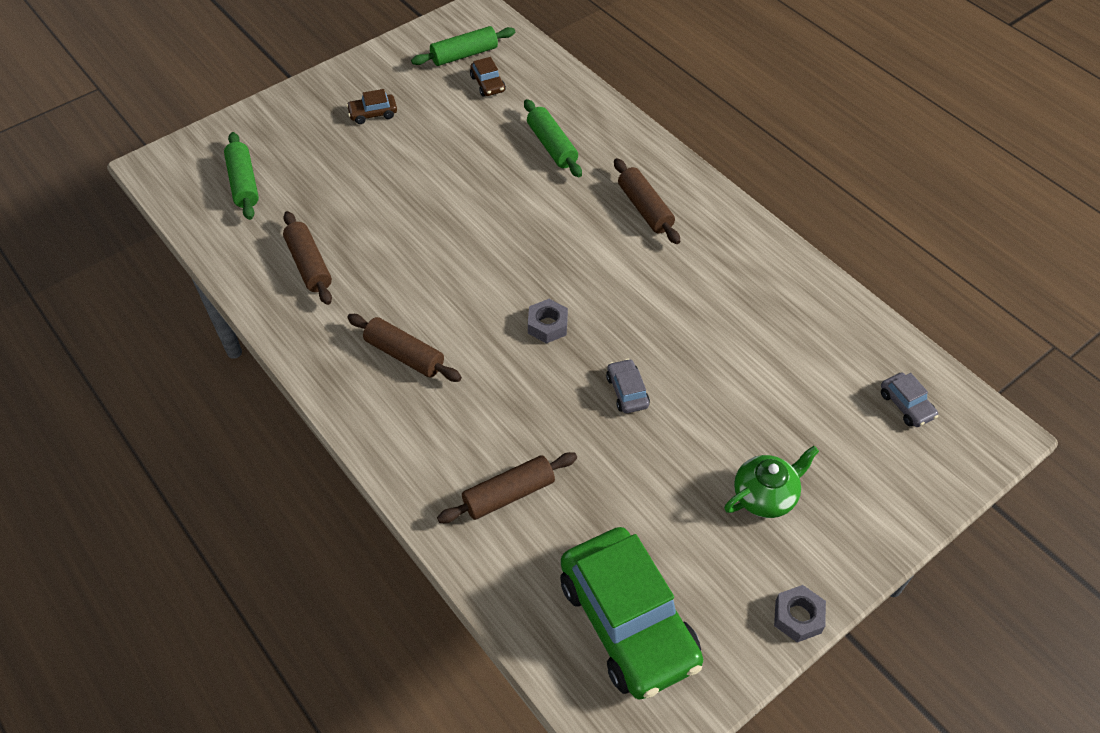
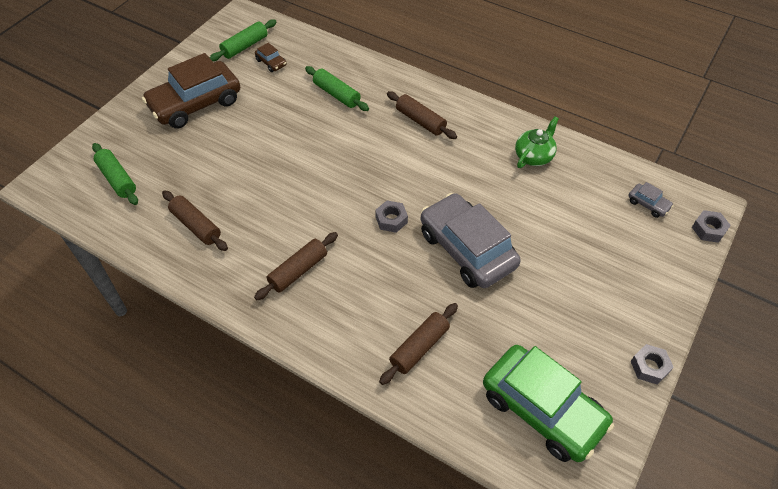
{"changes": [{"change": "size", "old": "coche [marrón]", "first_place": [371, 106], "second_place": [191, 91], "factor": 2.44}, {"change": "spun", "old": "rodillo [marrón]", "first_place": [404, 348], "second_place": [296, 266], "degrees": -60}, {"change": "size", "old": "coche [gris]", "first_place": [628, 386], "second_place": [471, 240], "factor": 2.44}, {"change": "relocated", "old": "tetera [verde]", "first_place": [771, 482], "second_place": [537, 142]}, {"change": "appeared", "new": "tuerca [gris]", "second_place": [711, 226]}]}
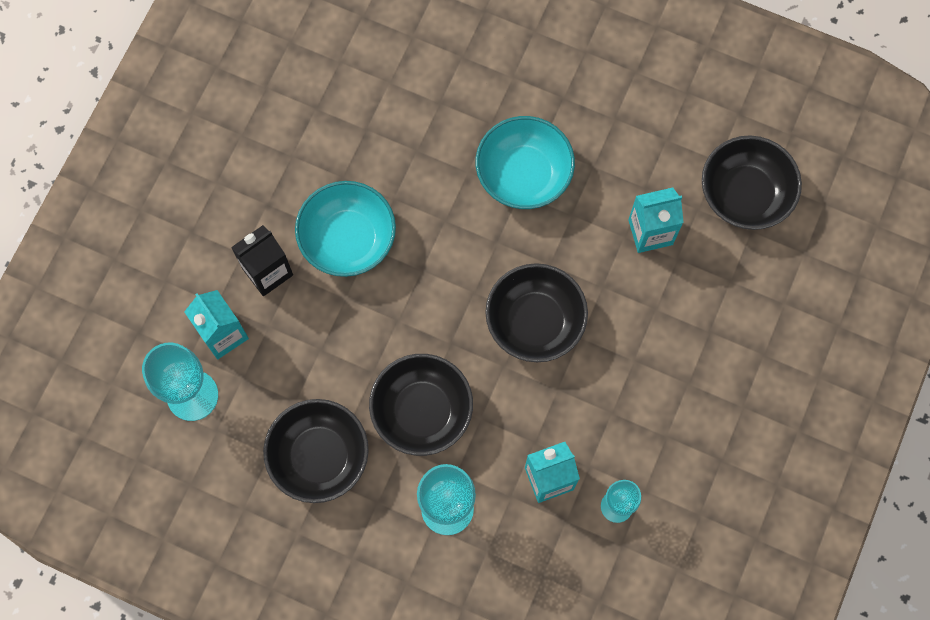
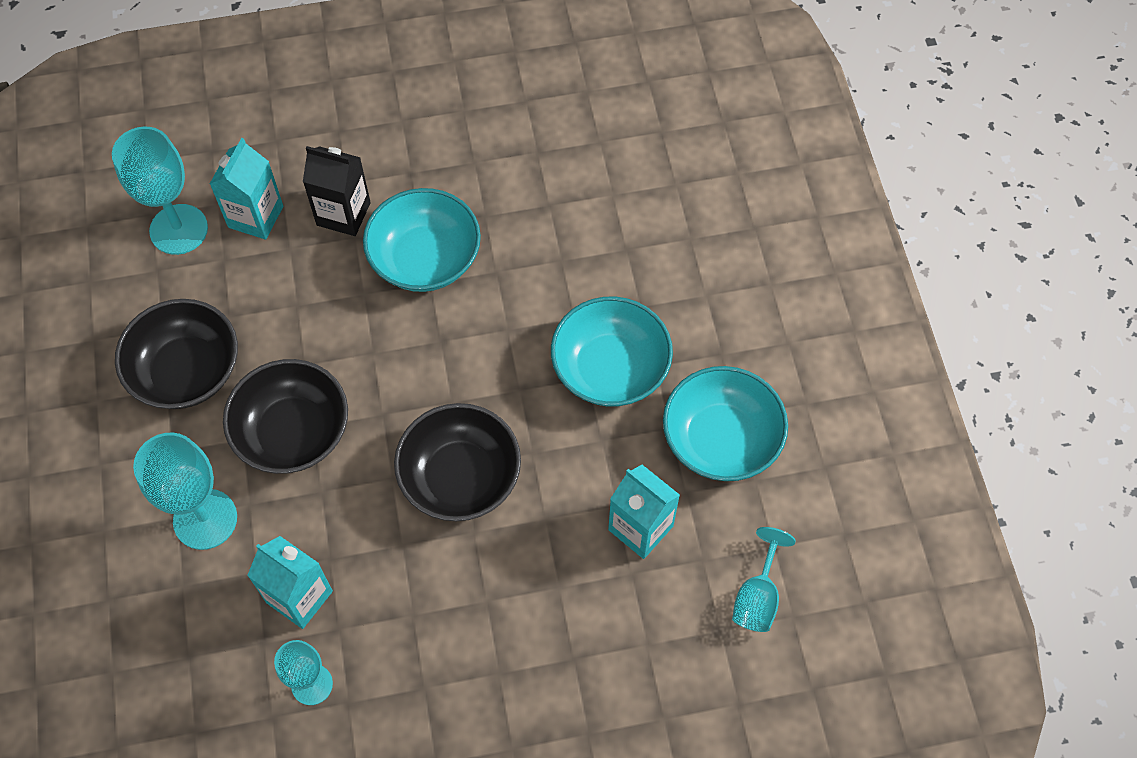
{"changes": [{"change": "appeared", "new": "cuenco [turquesa]", "second_place": [725, 423]}, {"change": "exchanged", "old": "cuenco [negro]", "new": "copa [turquesa]", "first_place": [752, 182], "second_place": [764, 579]}]}
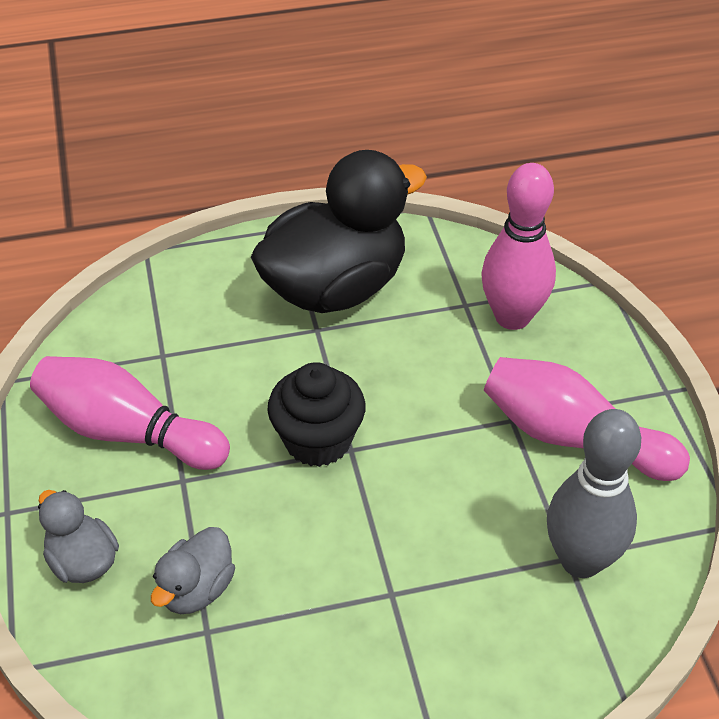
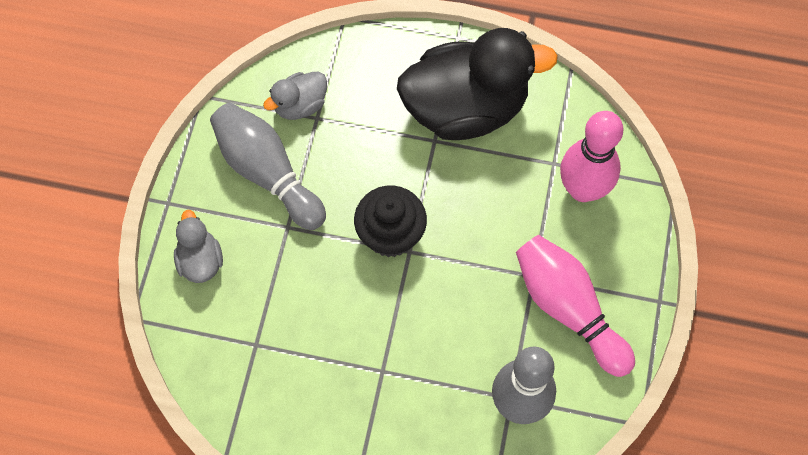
{"changes": [{"change": "colour", "old": "bolo [rosa]", "new": "bolo [gris]", "first_place": [130, 413], "second_place": [268, 166]}, {"change": "relocated", "old": "pato [gris]", "first_place": [193, 570], "second_place": [295, 96]}]}
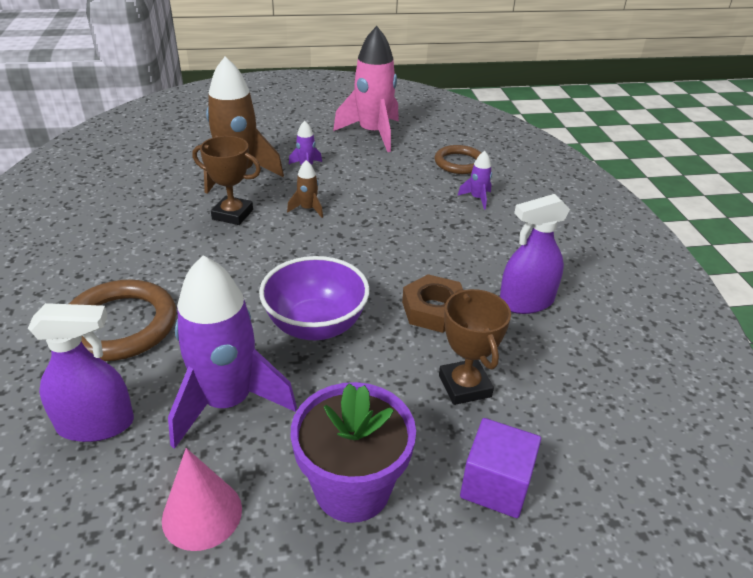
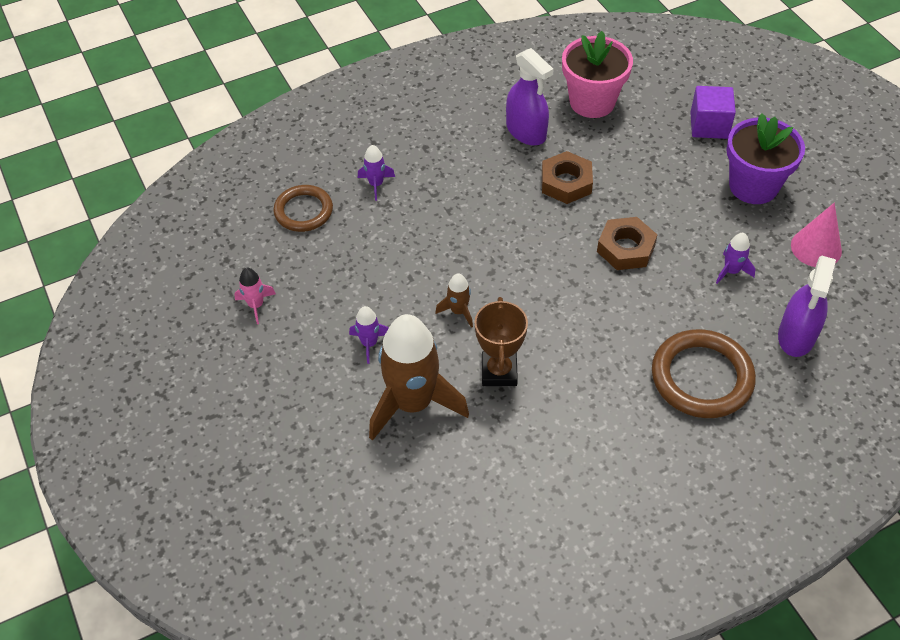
{"changes": [{"change": "size", "old": "cohete [rosa]", "first_place": [366, 89], "second_place": [255, 296], "factor": 0.43}, {"change": "appeared", "new": "maceta [rosa]", "second_place": [597, 74]}, {"change": "exchanged", "old": "cuenco [morado]", "new": "tuerca [marrón]", "first_place": [314, 298], "second_place": [627, 243]}, {"change": "size", "old": "cohete [morado]", "first_place": [232, 352], "second_place": [736, 258], "factor": 0.43}, {"change": "spun", "old": "pulverizador [morado]", "first_place": [81, 372], "second_place": [807, 306], "degrees": -135}, {"change": "missing", "old": "trofeo [marrón]", "first_place": [475, 347]}]}
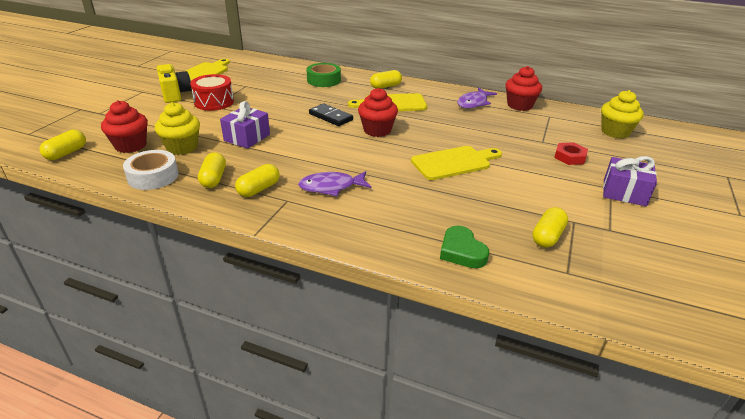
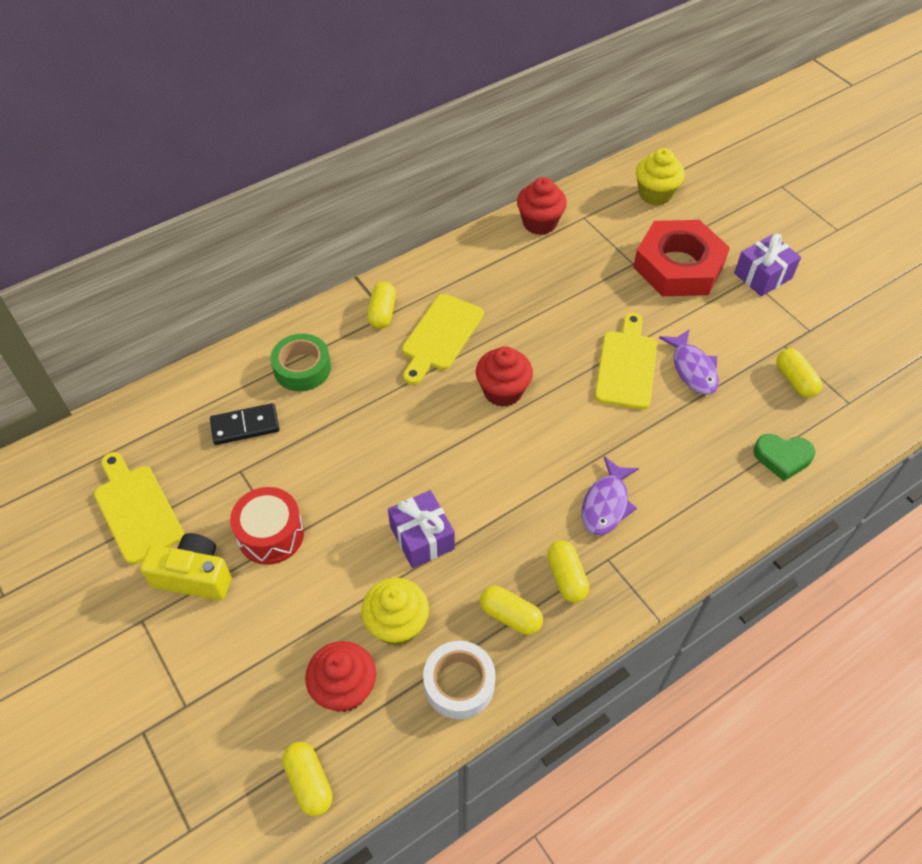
{"changes": [{"change": "relocated", "old": "ficha de dominó [negro]", "first_place": [331, 114], "second_place": [244, 424]}, {"change": "size", "old": "tuerca [rojo]", "first_place": [571, 153], "second_place": [681, 258], "factor": 2.32}, {"change": "relocated", "old": "pez [morado]", "first_place": [477, 98], "second_place": [689, 362]}]}
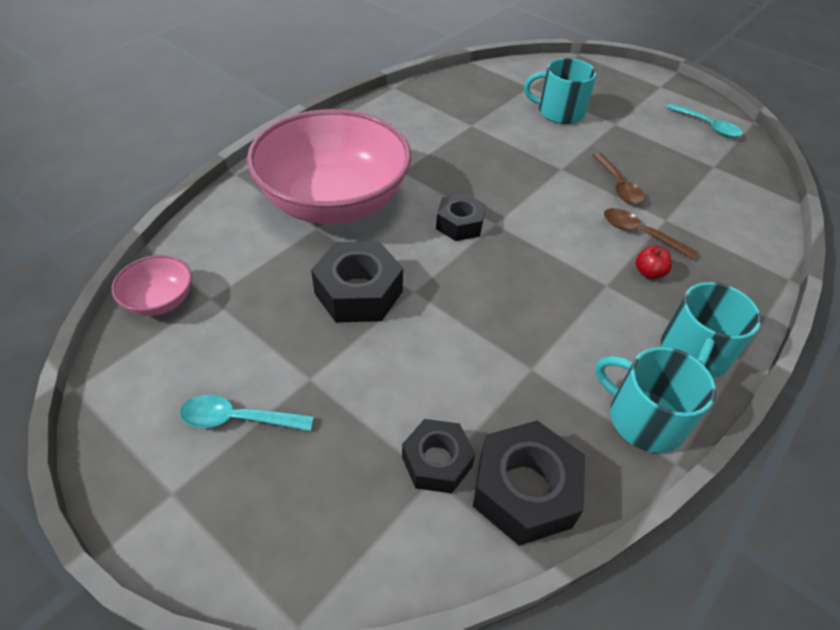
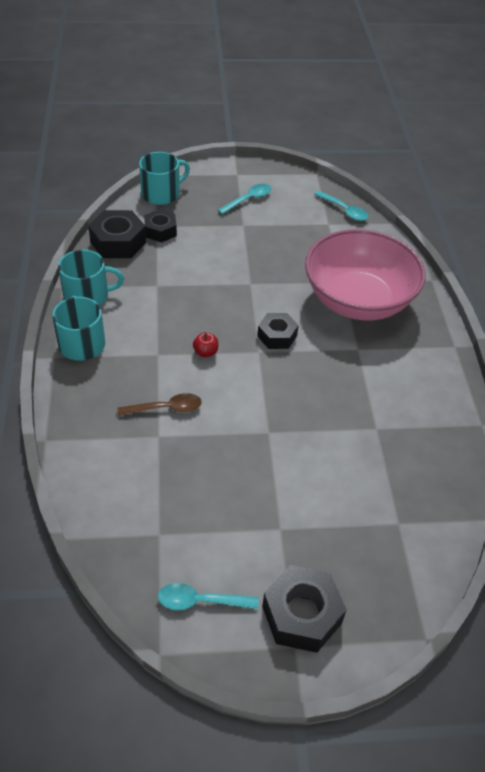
{"changes": [{"change": "relocated", "old": "taza [turquesa]", "first_place": [560, 91], "second_place": [164, 178]}, {"change": "relocated", "old": "manzana [rojo]", "first_place": [654, 262], "second_place": [205, 344]}, {"change": "relocated", "old": "tuerca [negro]", "first_place": [357, 281], "second_place": [304, 609]}, {"change": "exchanged", "old": "cuenco [rosa]", "new": "cuchara [turquesa]", "first_place": [152, 285], "second_place": [341, 206]}, {"change": "missing", "old": "cuchara [marrón]", "first_place": [618, 178]}]}
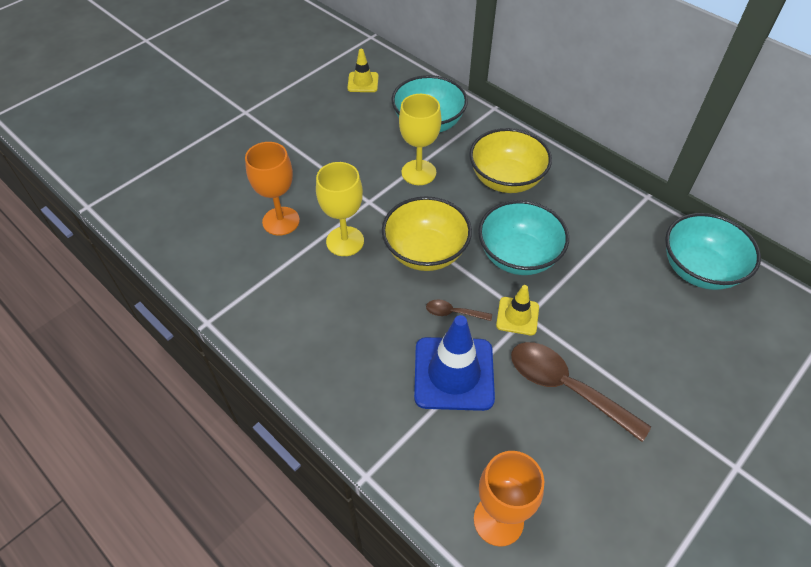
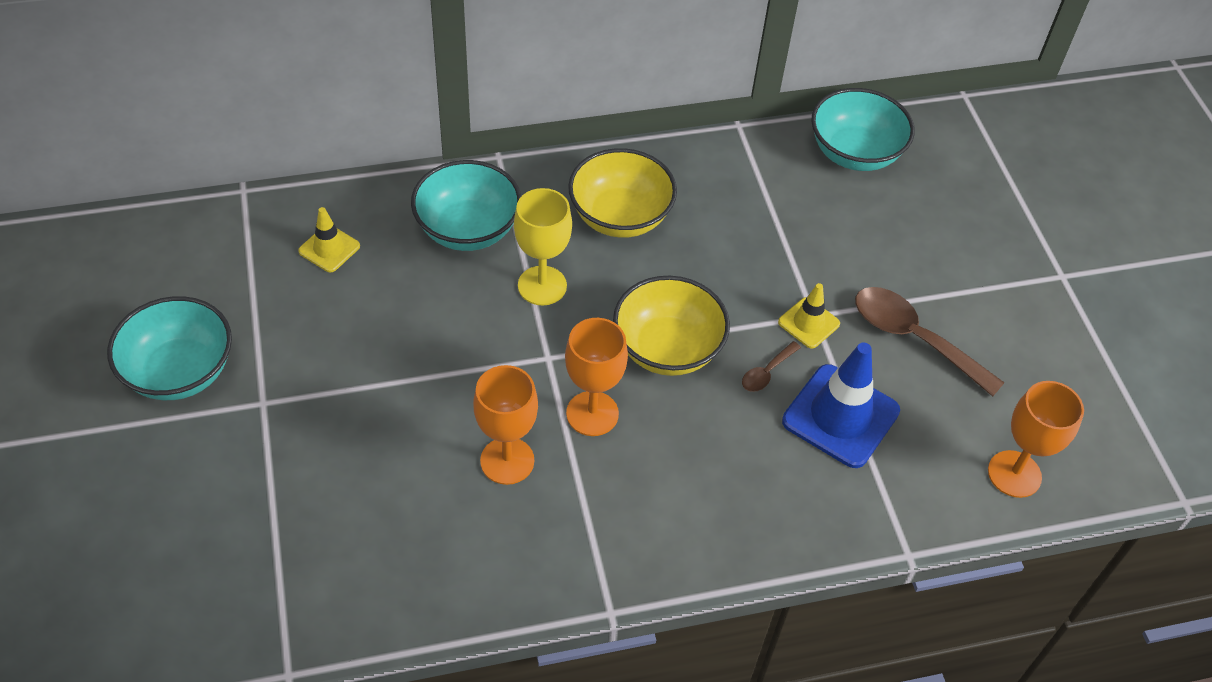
{"changes": [{"change": "relocated", "old": "cuenco [turquesa]", "first_place": [523, 237], "second_place": [169, 348]}, {"change": "colour", "old": "copa [amarillo]", "new": "copa [naranja]", "first_place": [340, 209], "second_place": [596, 377]}, {"change": "spun", "old": "cuchara [marrón]", "first_place": [581, 392], "second_place": [930, 342], "degrees": 60}]}
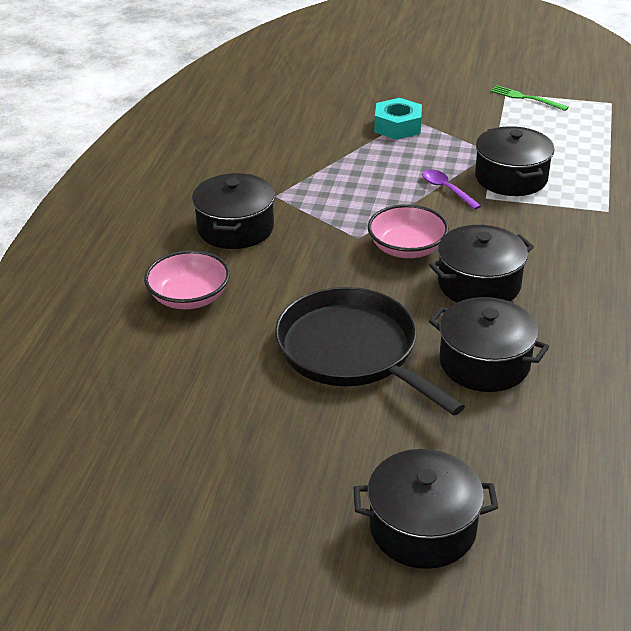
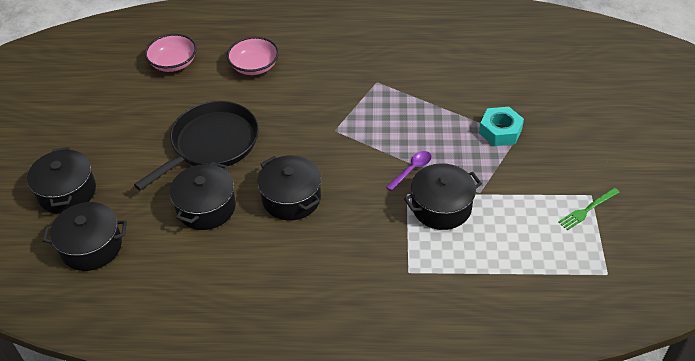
{"changes": [{"change": "relocated", "old": "olla [negro]", "first_place": [233, 211], "second_place": [85, 236]}, {"change": "relocated", "old": "cuenco [rosa]", "first_place": [408, 231], "second_place": [171, 53]}, {"change": "spun", "old": "tenedor [verde]", "first_place": [529, 98], "second_place": [589, 209], "degrees": -150}]}
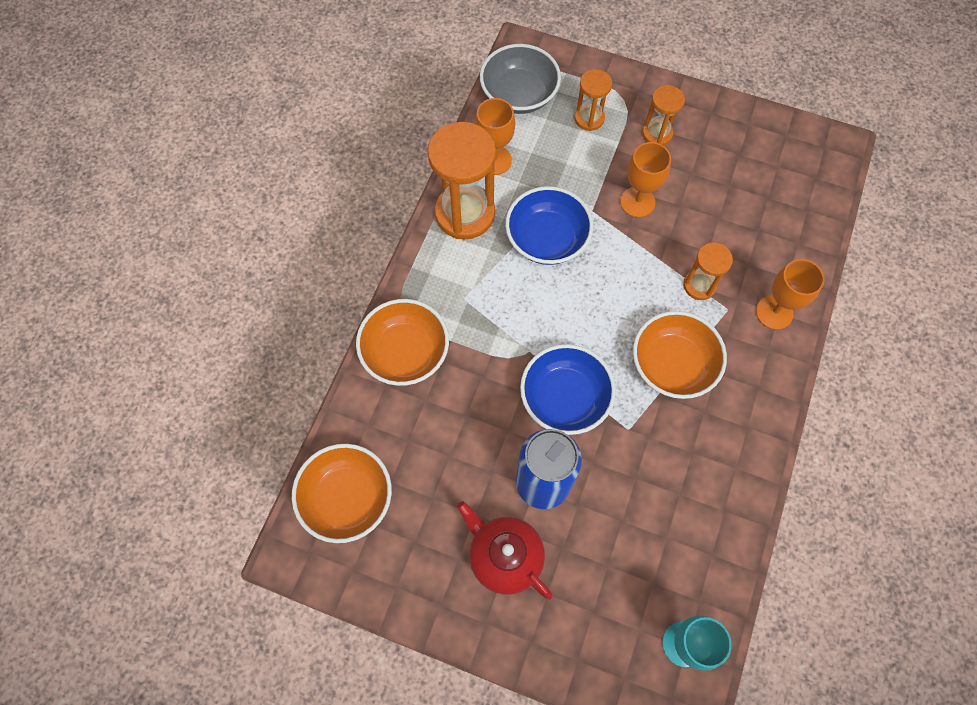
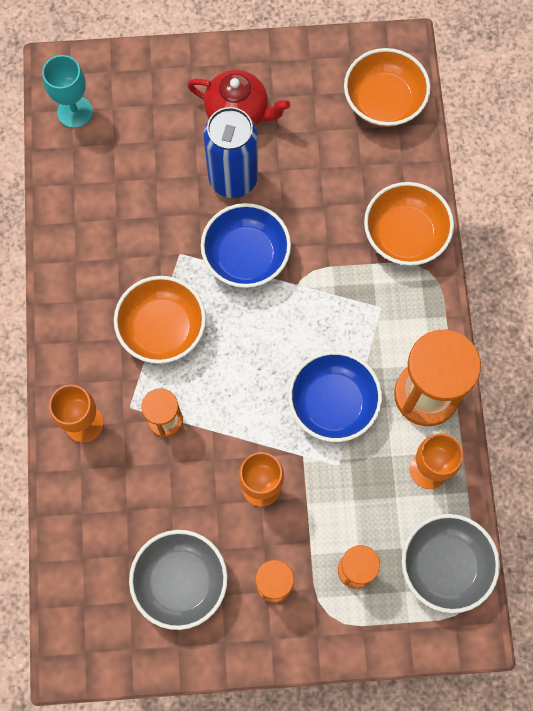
{"changes": [{"change": "appeared", "new": "cuenco [gris]", "second_place": [178, 580]}]}
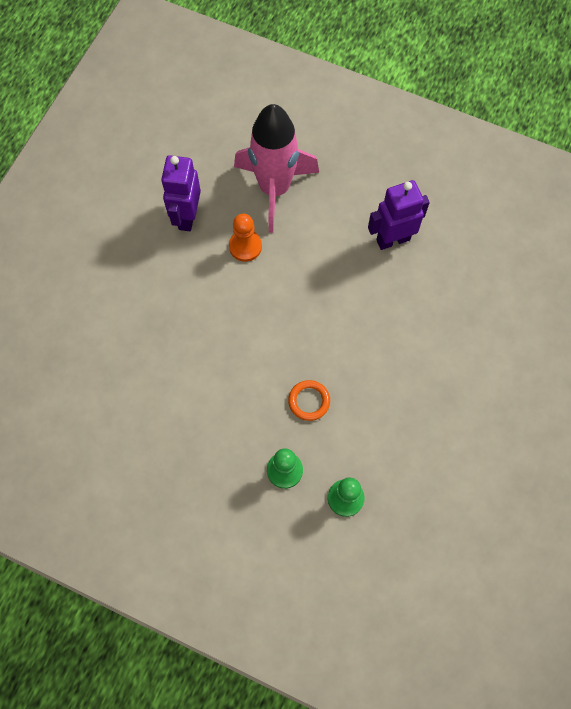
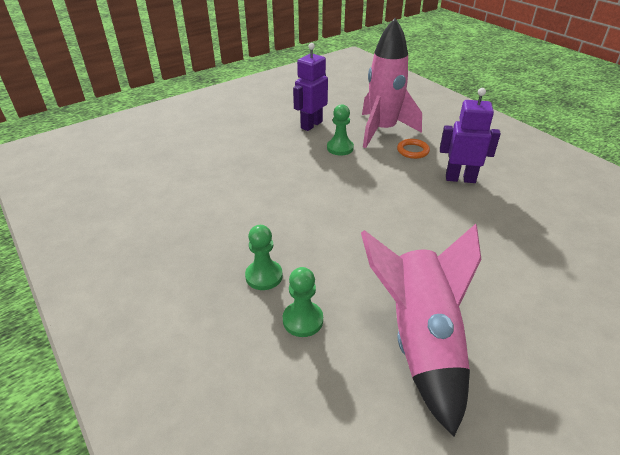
{"changes": [{"change": "colour", "old": "peón [naranja]", "new": "peón [verde]", "first_place": [245, 238], "second_place": [340, 130]}, {"change": "appeared", "new": "cohete [rosa]", "second_place": [421, 330]}, {"change": "relocated", "old": "anillo [naranja]", "first_place": [309, 400], "second_place": [413, 149]}]}
